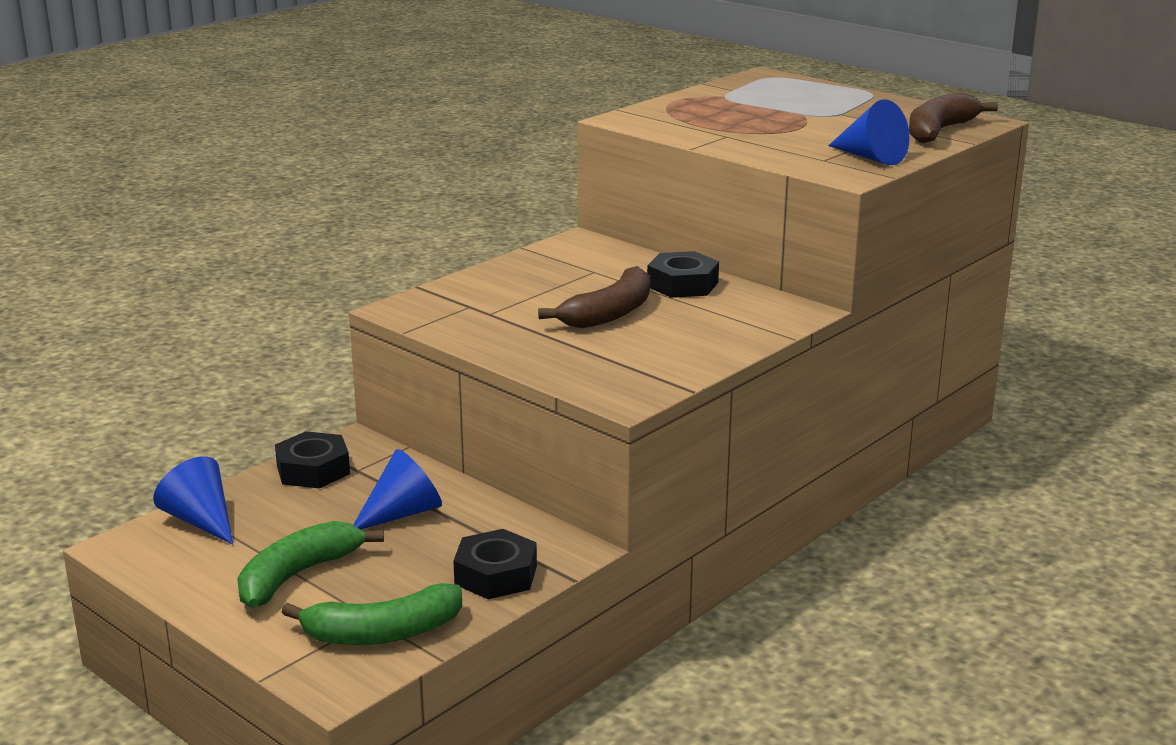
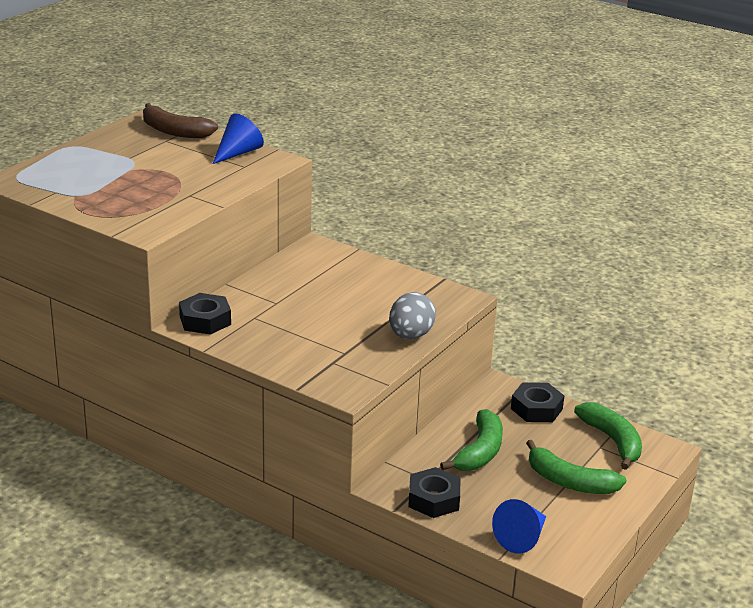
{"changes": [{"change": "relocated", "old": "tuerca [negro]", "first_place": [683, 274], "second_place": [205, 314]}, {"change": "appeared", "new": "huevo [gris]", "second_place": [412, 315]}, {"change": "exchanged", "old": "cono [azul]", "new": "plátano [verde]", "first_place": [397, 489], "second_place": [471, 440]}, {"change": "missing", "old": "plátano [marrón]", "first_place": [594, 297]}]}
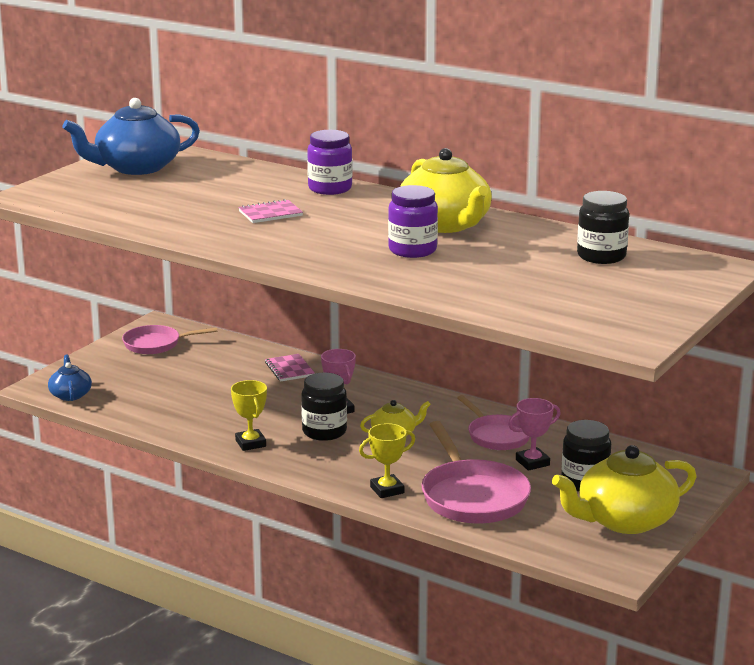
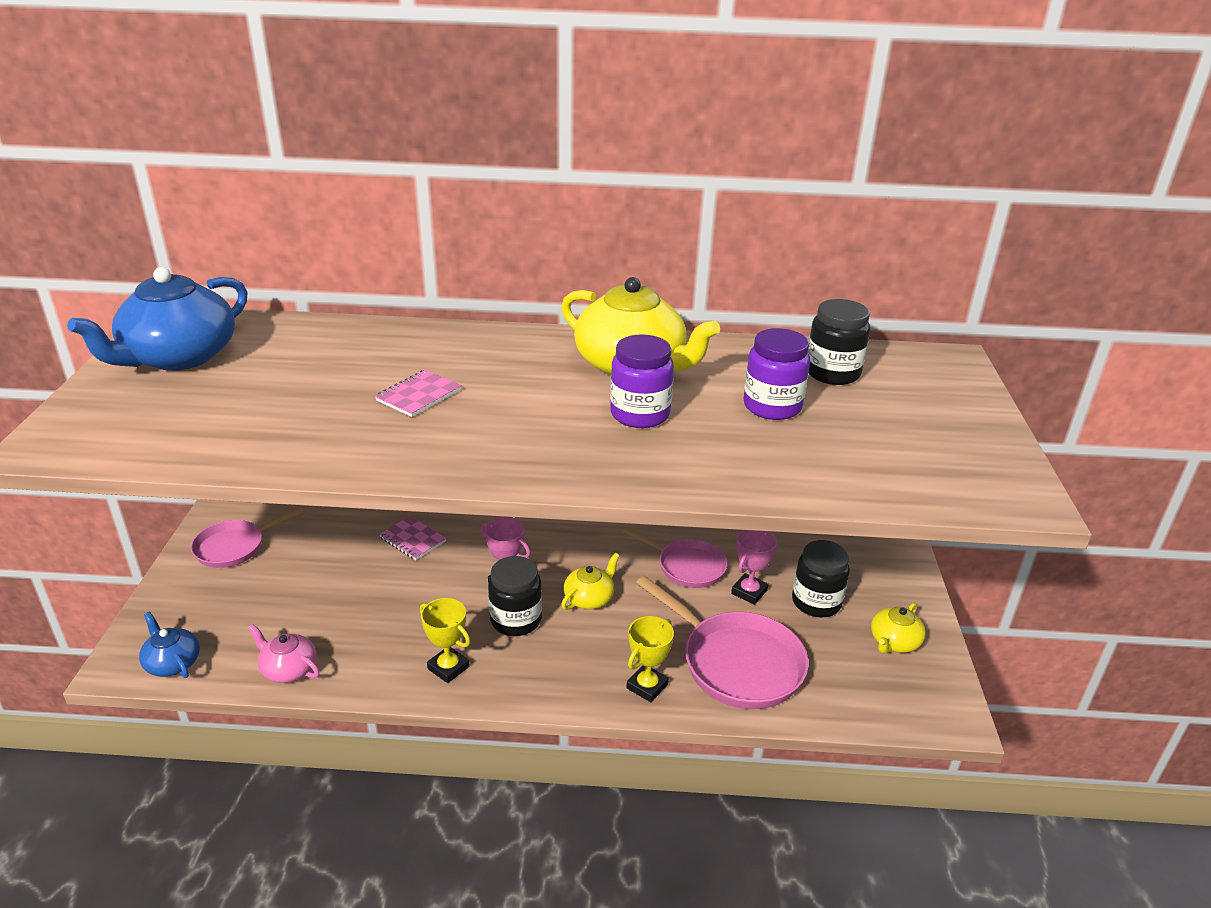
{"changes": [{"change": "appeared", "new": "tetera [rosa]", "second_place": [283, 653]}, {"change": "relocated", "old": "tarro [morado]", "first_place": [329, 162], "second_place": [776, 374]}, {"change": "size", "old": "tetera [amarillo]", "first_place": [624, 489], "second_place": [898, 628], "factor": 0.5}]}
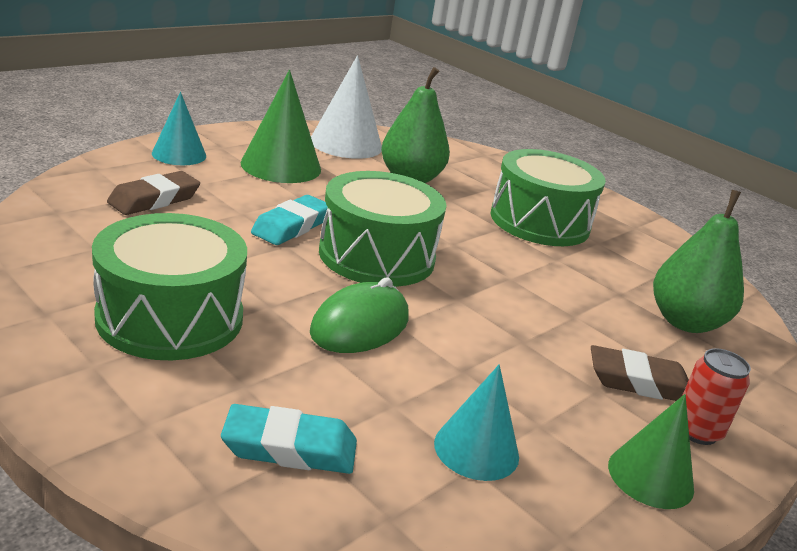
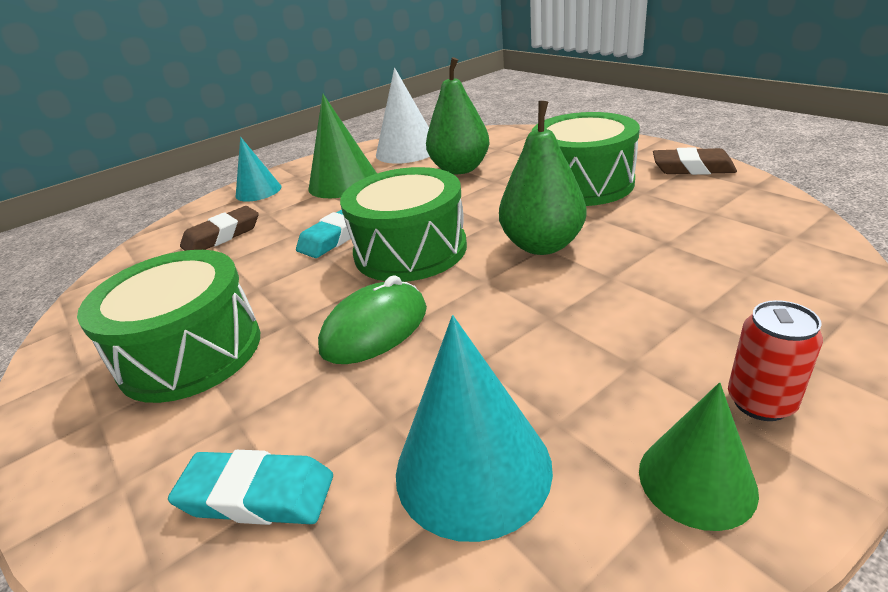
{"changes": [{"change": "size", "old": "cono [turquesa]", "first_place": [476, 422], "second_place": [474, 428], "factor": 1.54}, {"change": "relocated", "old": "pera [verde]", "first_place": [698, 261], "second_place": [542, 178]}, {"change": "relocated", "old": "goma de borrar [marrón]", "first_place": [640, 373], "second_place": [695, 161]}]}
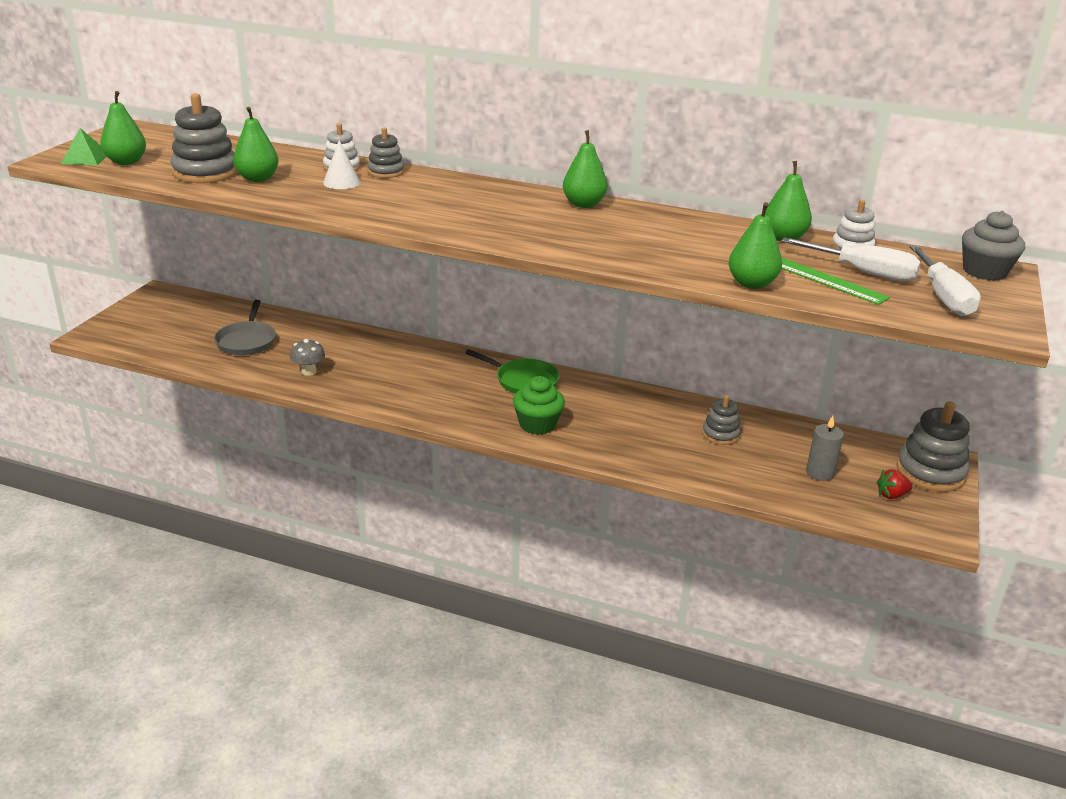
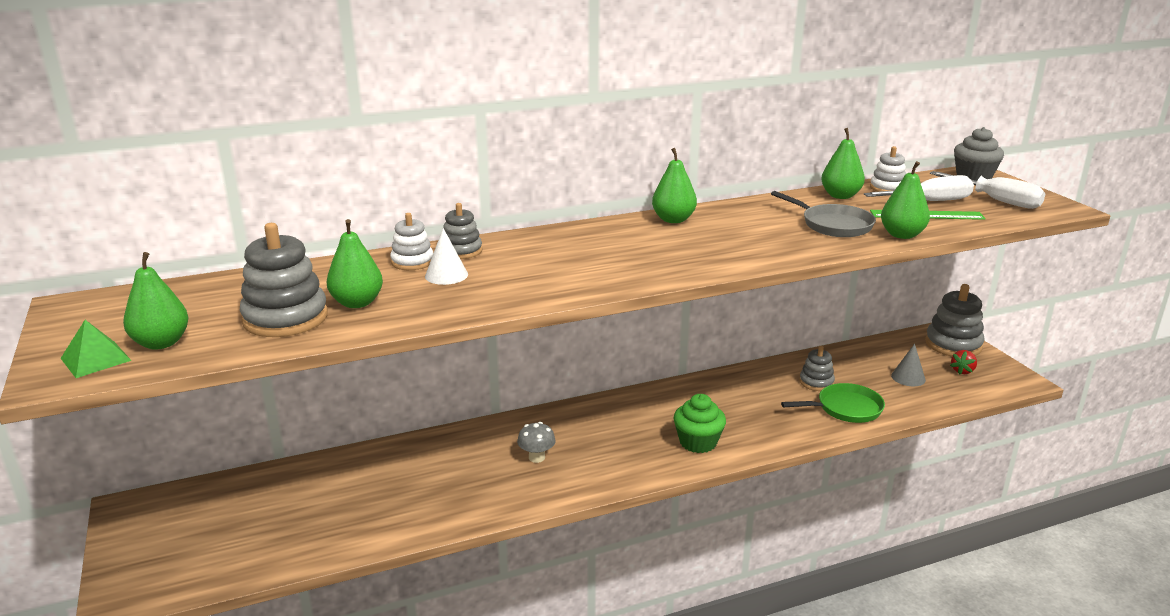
{"changes": [{"change": "relocated", "old": "seta [gris]", "first_place": [307, 357], "second_place": [536, 442]}, {"change": "relocated", "old": "sartén [gris]", "first_place": [245, 327], "second_place": [823, 214]}, {"change": "relocated", "old": "sartén [verde]", "first_place": [512, 371], "second_place": [833, 403]}, {"change": "exchanged", "old": "vela [gris]", "new": "cono [gris]", "first_place": [825, 448], "second_place": [908, 365]}]}
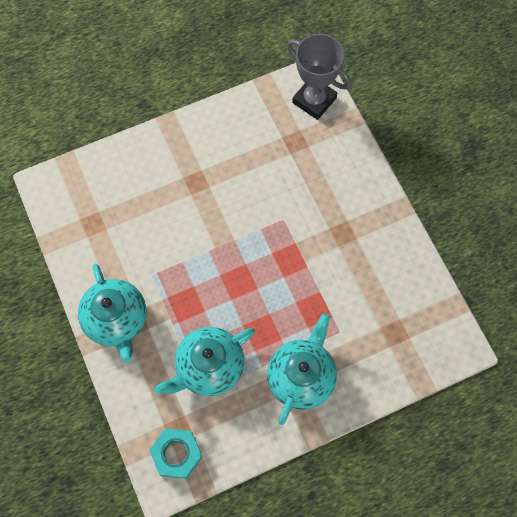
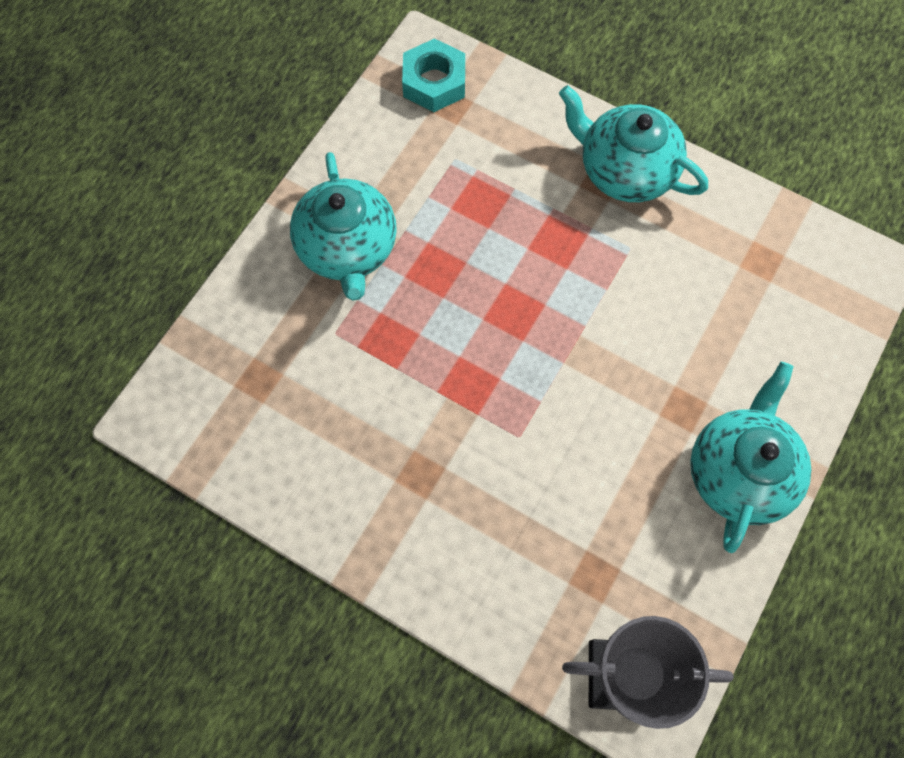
{"changes": [{"change": "relocated", "old": "tetera [turquesa]", "first_place": [204, 361], "second_place": [751, 457]}]}
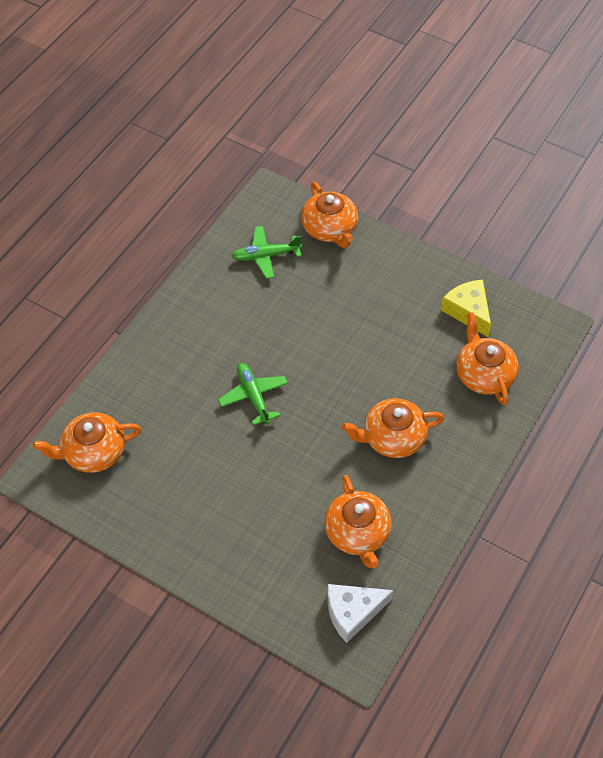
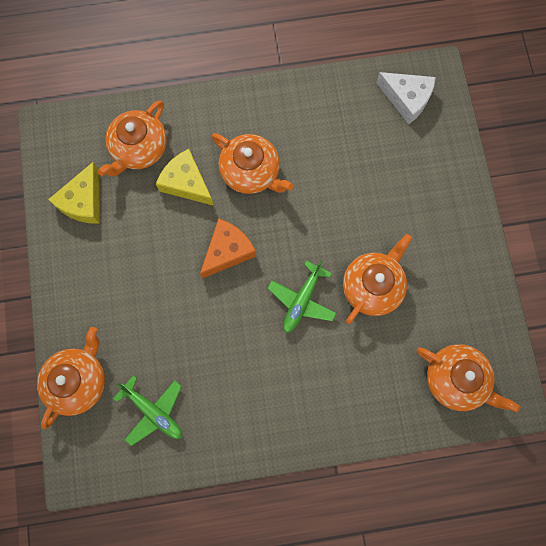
{"changes": [{"change": "appeared", "new": "queso [amarillo]", "second_place": [185, 177]}, {"change": "appeared", "new": "queso [naranja]", "second_place": [228, 248]}, {"change": "relocated", "old": "tetera [naranja]", "first_place": [358, 521], "second_place": [377, 279]}]}
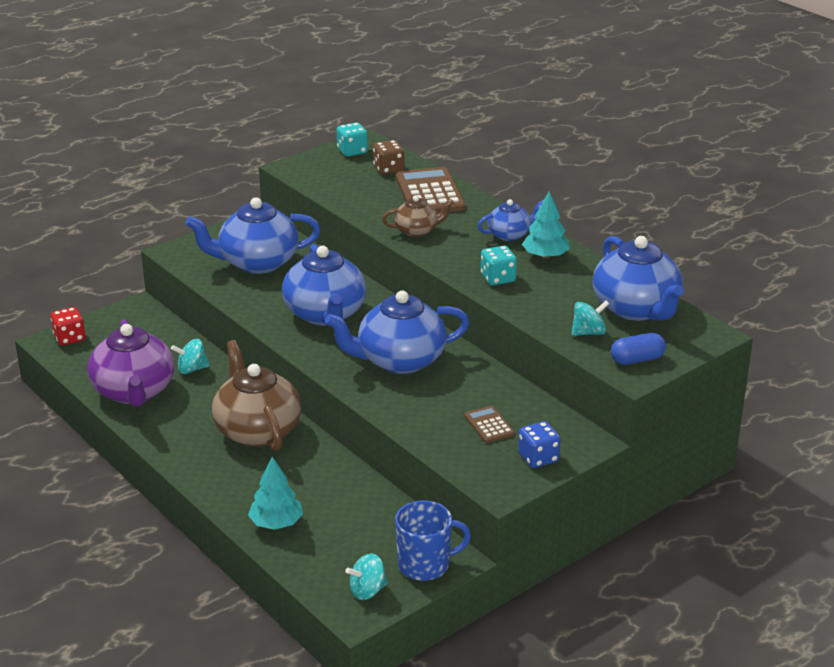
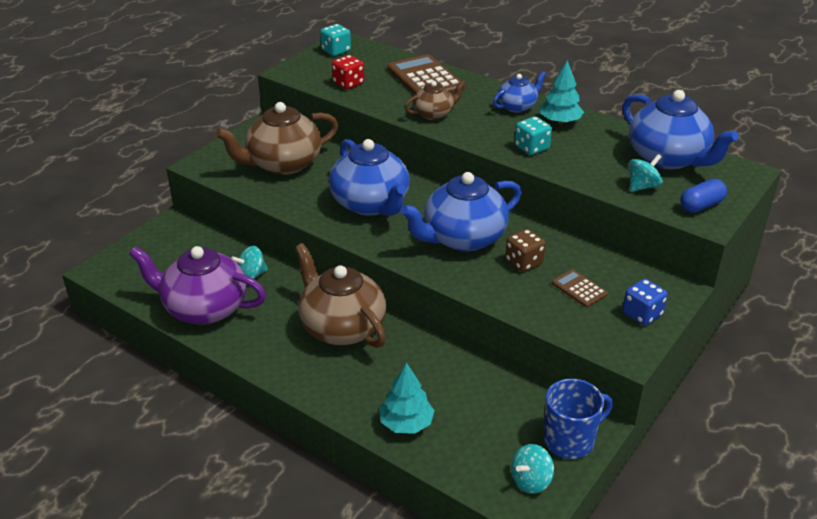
{"changes": [{"change": "spun", "old": "tetera [morado]", "first_place": [131, 363], "second_place": [197, 285], "degrees": 135}, {"change": "colour", "old": "tetera [azul]", "new": "tetera [marrón]", "first_place": [253, 235], "second_place": [277, 138]}, {"change": "relocated", "old": "dado [rojo]", "first_place": [68, 326], "second_place": [348, 72]}, {"change": "relocated", "old": "dado [marrón]", "first_place": [388, 157], "second_place": [525, 250]}]}
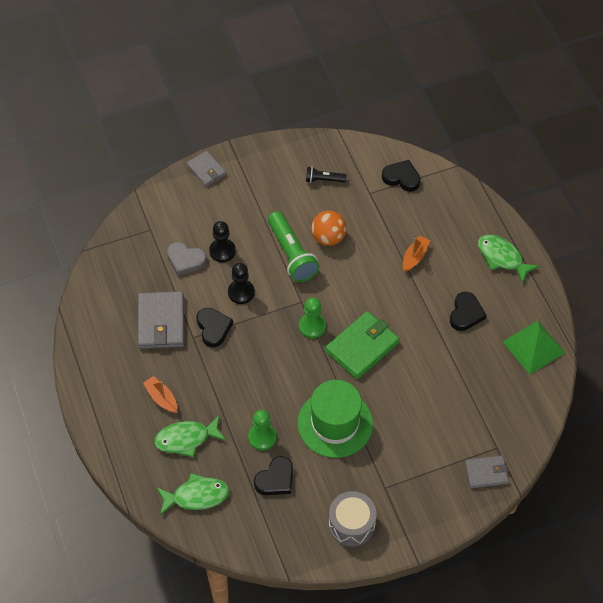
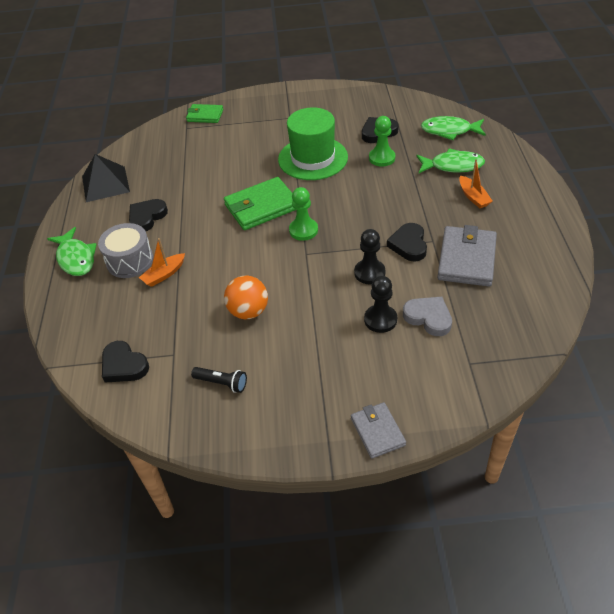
{"changes": [{"change": "colour", "old": "pirámide [verde]", "new": "pirámide [negro]", "first_place": [533, 347], "second_place": [106, 178]}, {"change": "relocated", "old": "tambor [gris]", "first_place": [353, 519], "second_place": [126, 250]}, {"change": "colour", "old": "cartera [gris]", "new": "cartera [verde]", "first_place": [487, 471], "second_place": [204, 113]}, {"change": "missing", "old": "lámpara de mano [verde]", "first_place": [294, 246]}]}
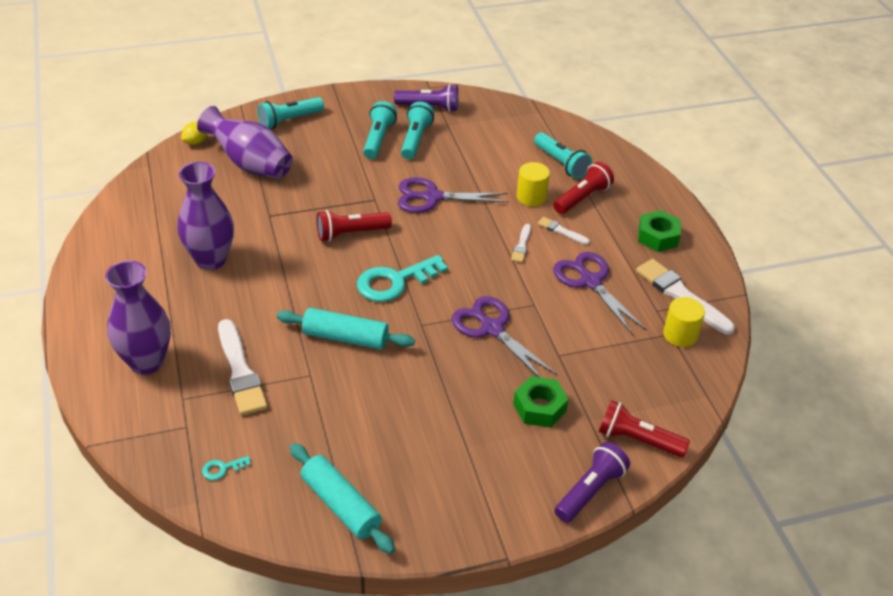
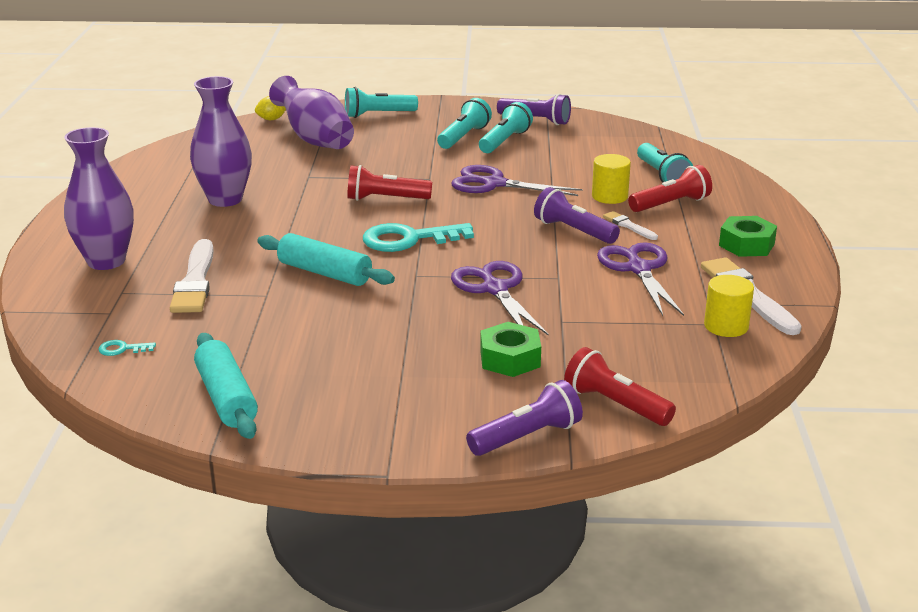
{"changes": [{"change": "exchanged", "old": "pincel [blanco]", "new": "lámpara de mano [morado]", "first_place": [521, 243], "second_place": [577, 215]}]}
